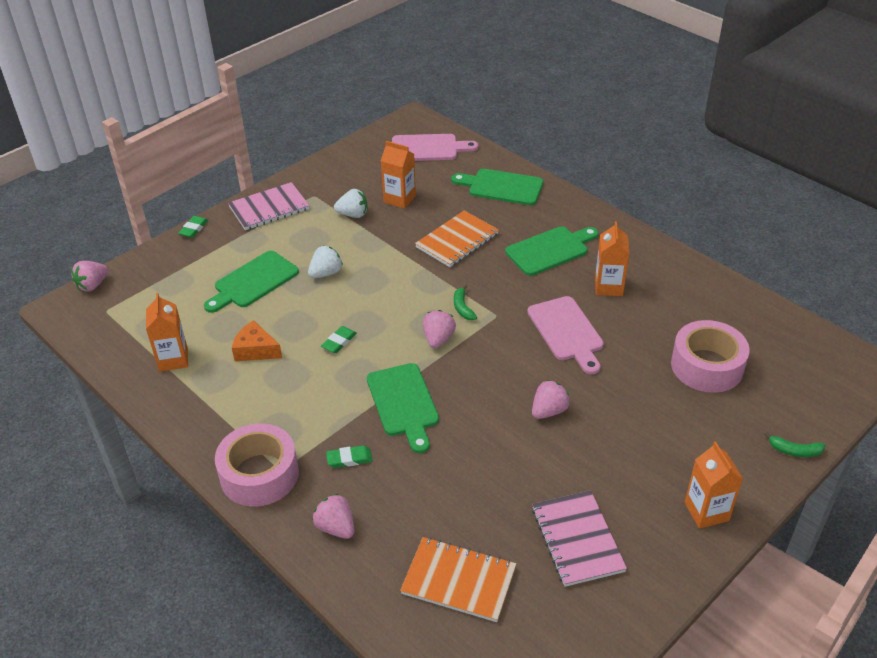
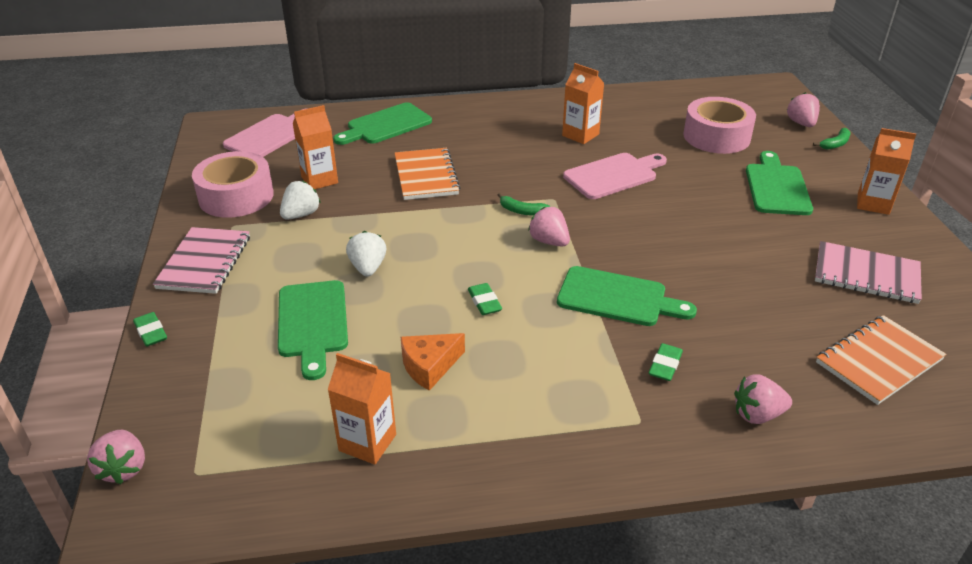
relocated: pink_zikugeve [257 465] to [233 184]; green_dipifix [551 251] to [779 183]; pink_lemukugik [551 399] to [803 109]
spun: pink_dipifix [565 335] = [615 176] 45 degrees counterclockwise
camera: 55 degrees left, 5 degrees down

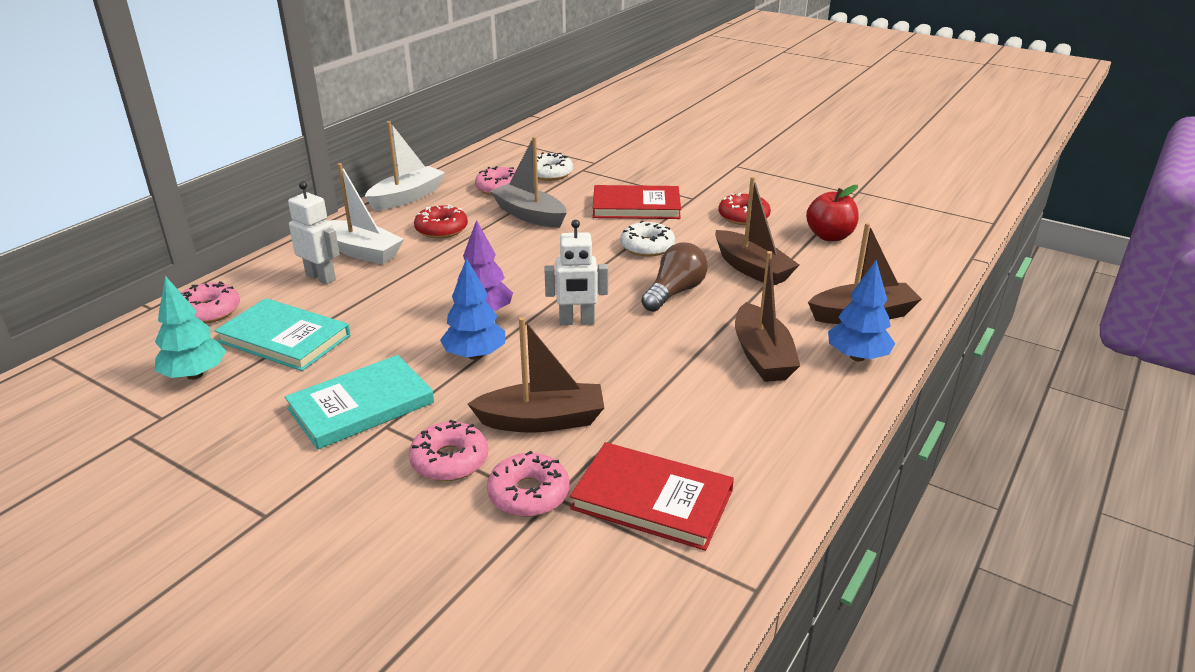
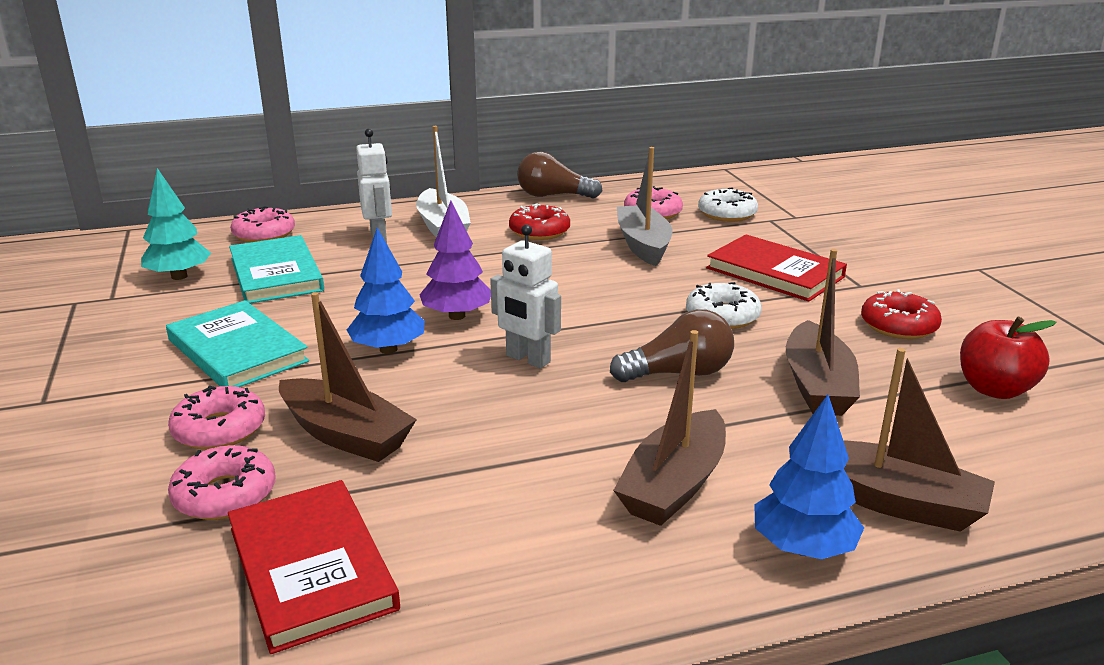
exchanged: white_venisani [405 166] to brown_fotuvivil [559 175]
spun: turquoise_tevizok [359 402] = [237 343] 45 degrees clockwise
camera: 40 degrees right, 5 degrees down

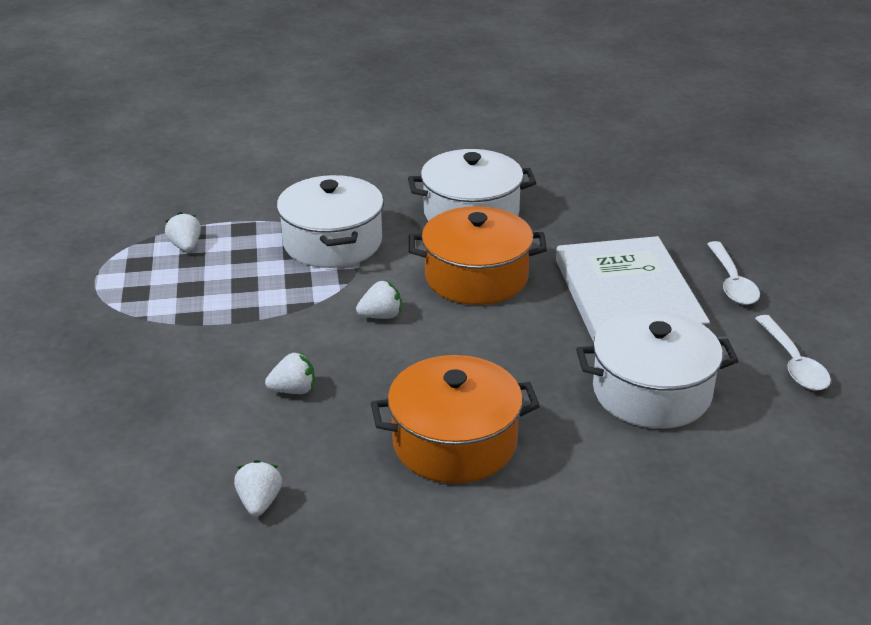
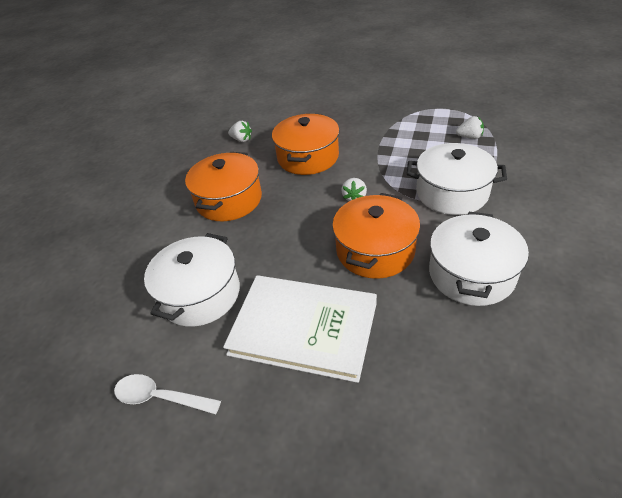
missing: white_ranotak [733 273]
exchanged: white_lemukugik [290 373] to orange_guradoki [306 144]
camera: 120 degrees right, 10 degrees up

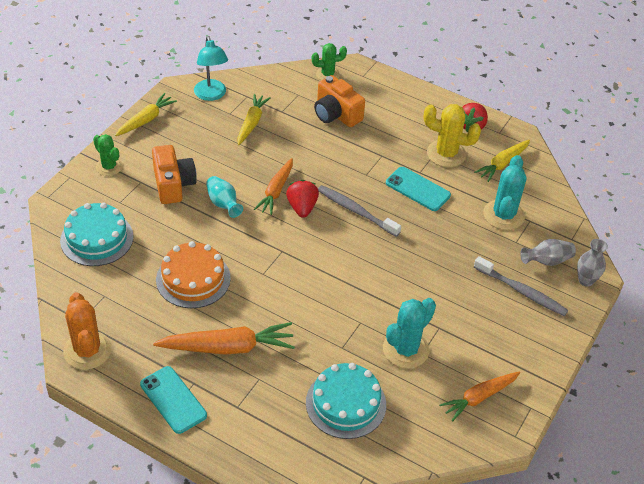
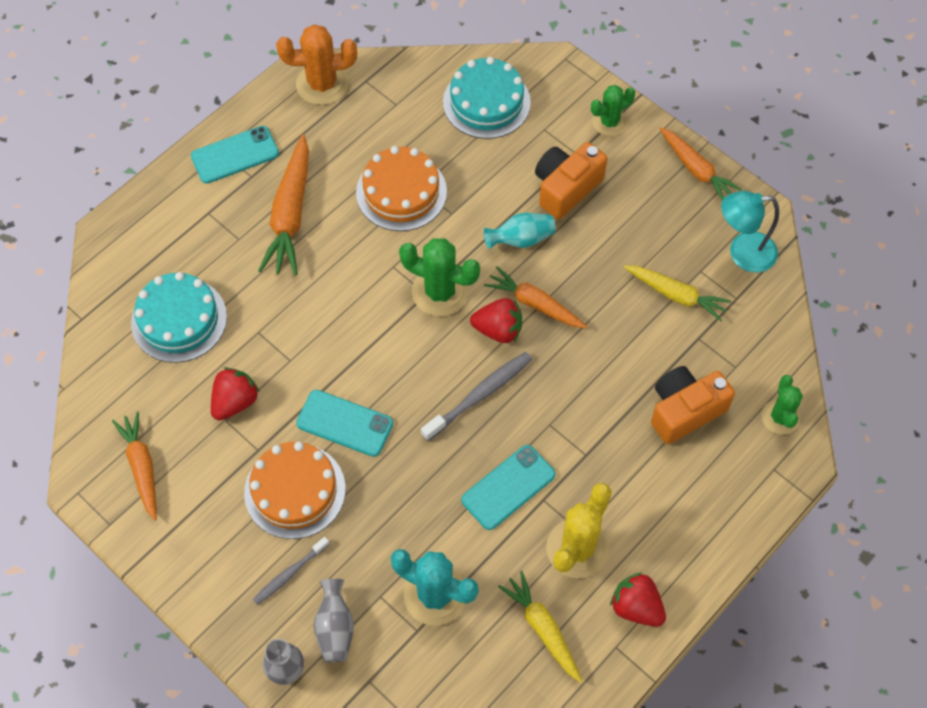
appeared: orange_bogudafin [295 490]; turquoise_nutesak [344 423]; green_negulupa [439 277]
exchanged: turquoise_negulupa [409 333] to red_lemukugik [235 394]
colour: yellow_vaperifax [146 114] to orange_vaperifax [700 164]
spun: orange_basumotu [174 174] = [571 180] 135 degrees clockwise
size: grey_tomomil [521 286] = [291 571] x0.64
camera: 105 degrees right, 15 degrees up

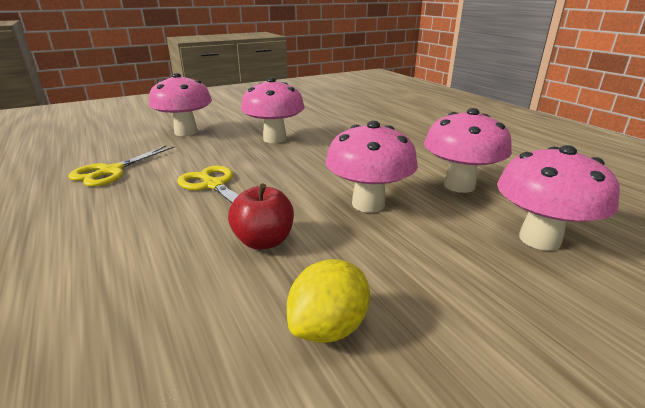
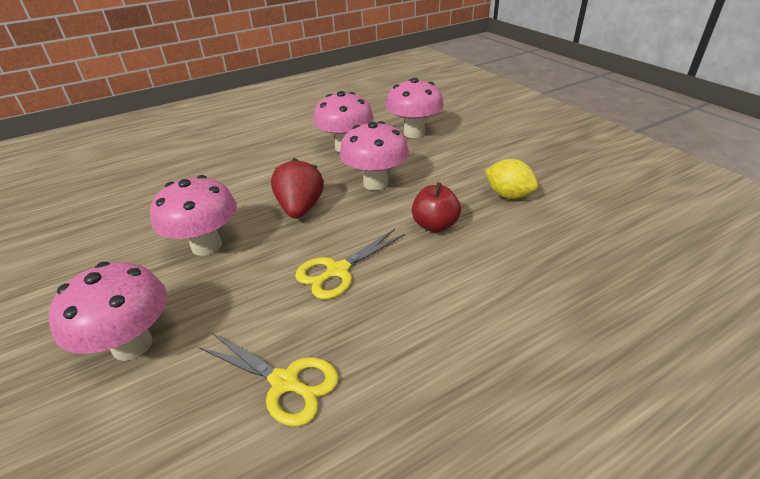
appeared: red_lemukugik [297 188]
camera: 90 degrees left, 10 degrees up

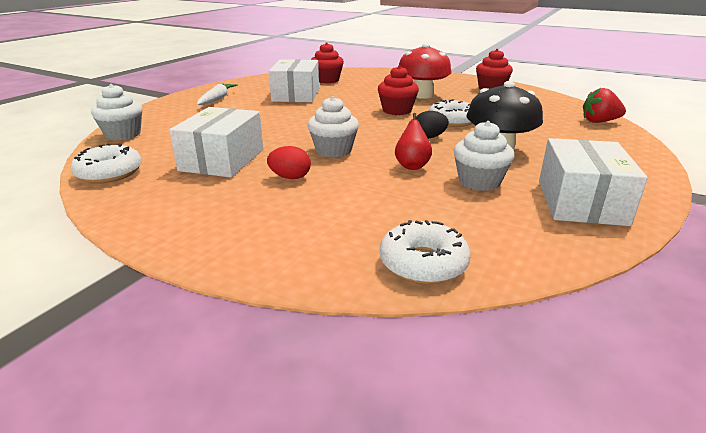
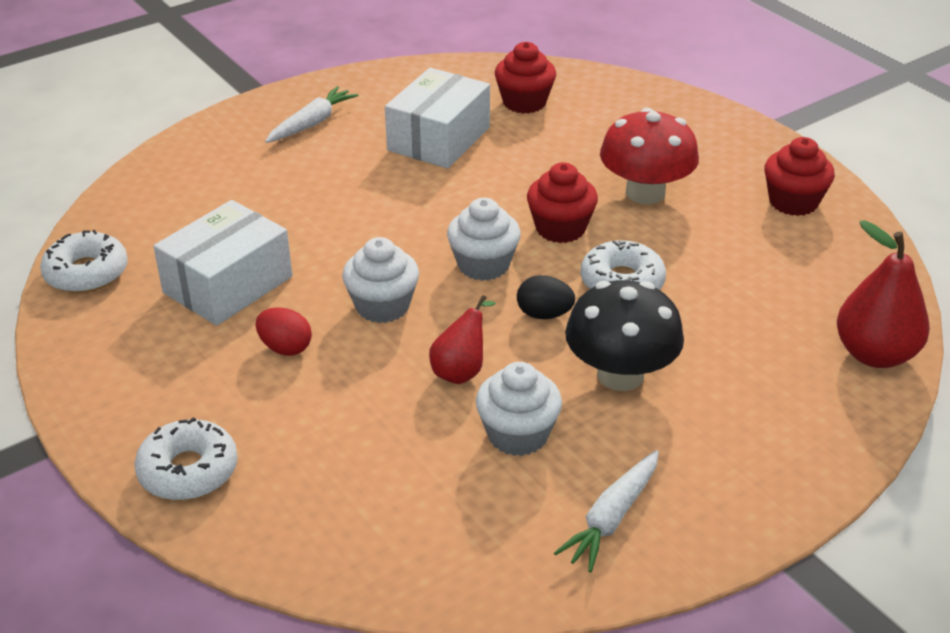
relocated: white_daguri [116 112] to [484 239]; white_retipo [425 252] to [186 459]
exchanged: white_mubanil [593 182] to white_vaperifax [606 511]; red_lemukugik [604 105] to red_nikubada [883 294]
camera: 25 degrees right, 10 degrees up

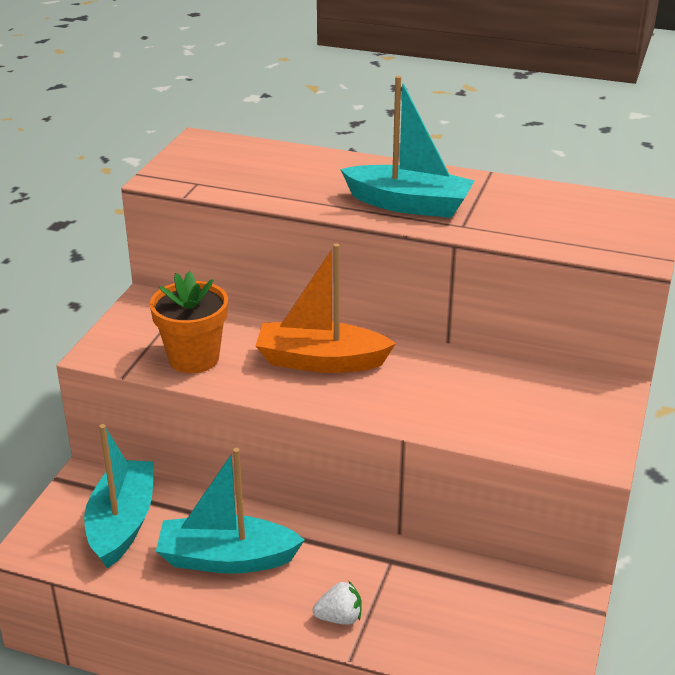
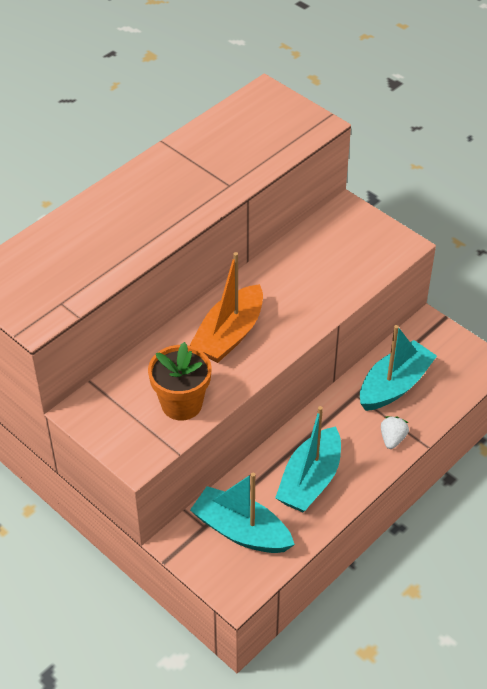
relocated: turquoise_venisani [407 147] to [398 368]
camera: 65 degrees left, 15 degrees up

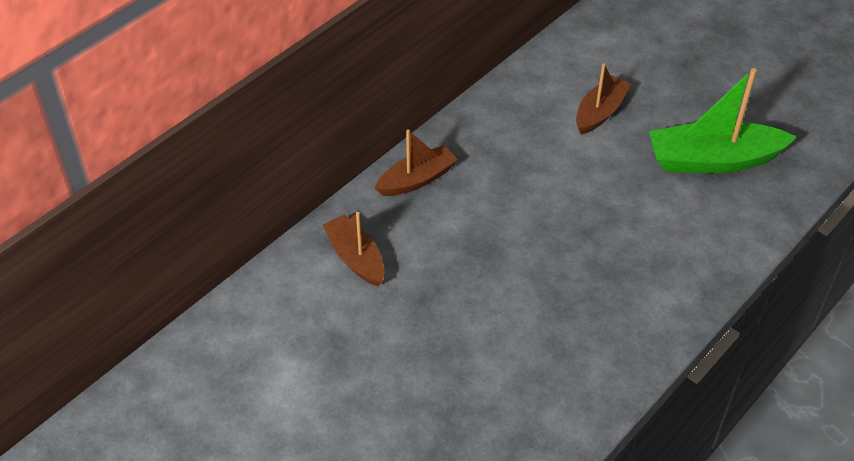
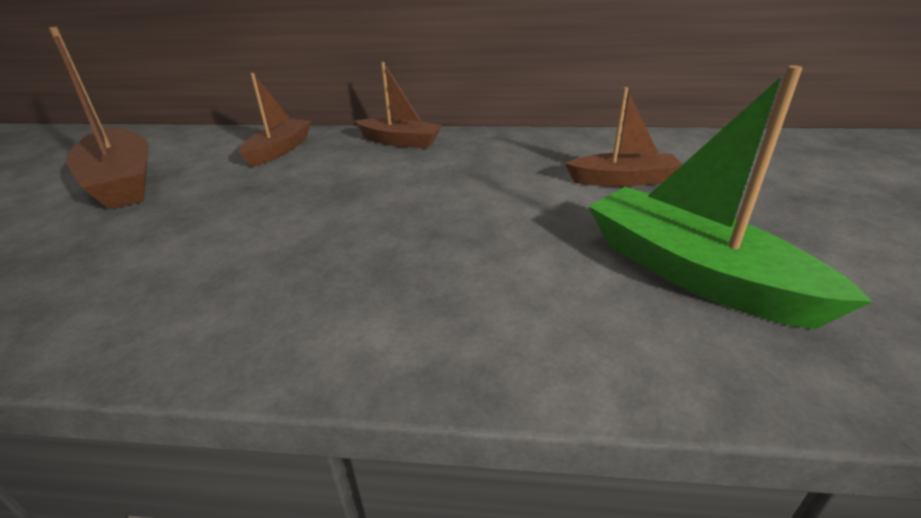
appeared: brown_venisani [99 118]
camera: 55 degrees right, 15 degrees down

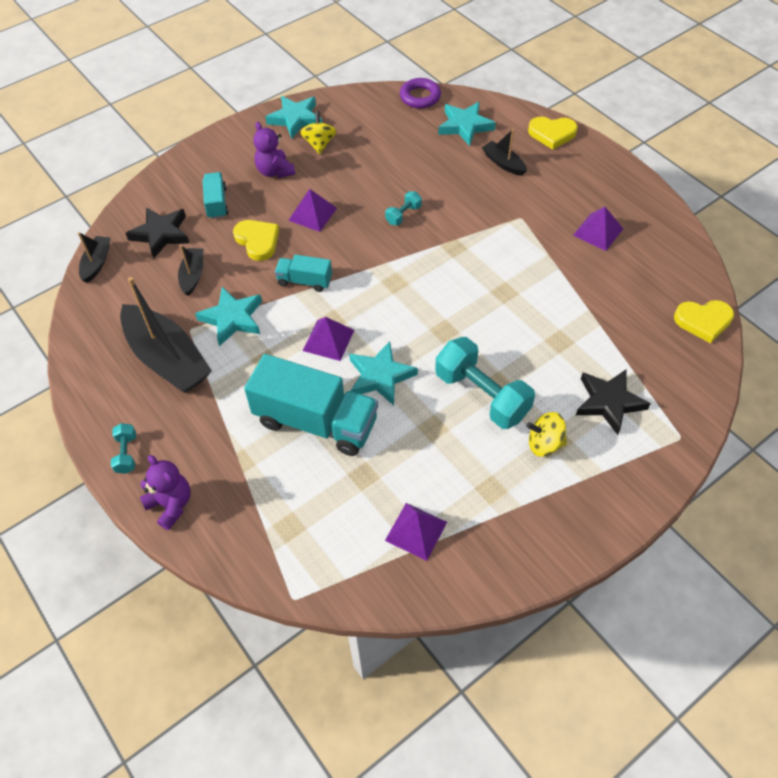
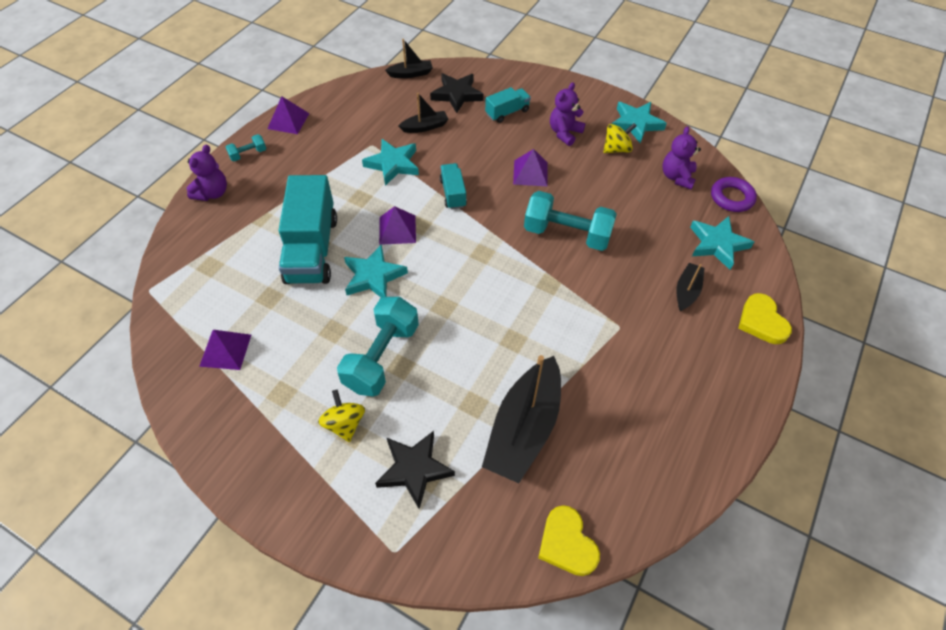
missing: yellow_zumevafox [256 240]
appeared: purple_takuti [681 157]
relocated: black_venisani [166 335] to [521 419]; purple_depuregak [598 229] to [288 115]
size: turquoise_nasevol [403 208] = [570 221] x2.16
camera: 65 degrees right, 0 degrees up

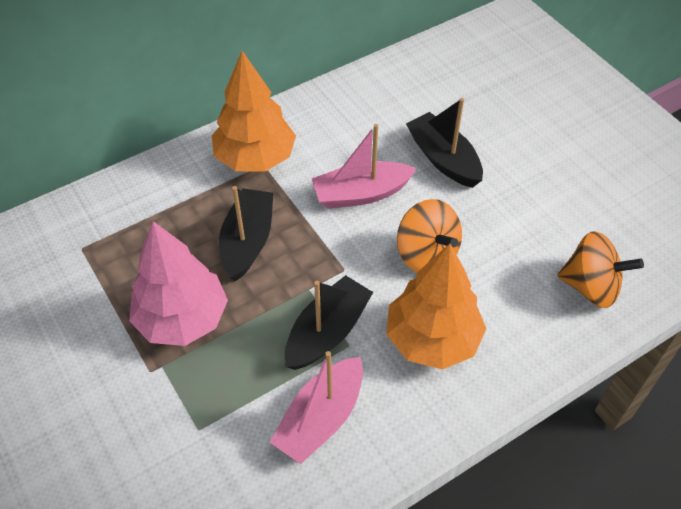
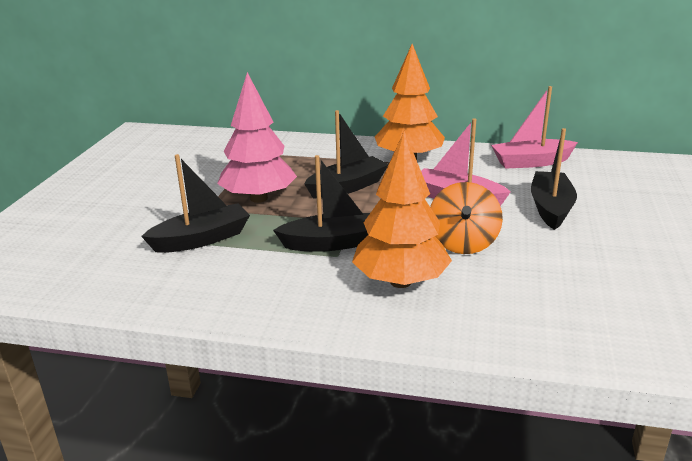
missing: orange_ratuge [600 269]
appeared: black_venisani [195 203]
relocated: pink_venisani [316 407] to [534 127]
camera: 45 degrees right, 25 degrees down

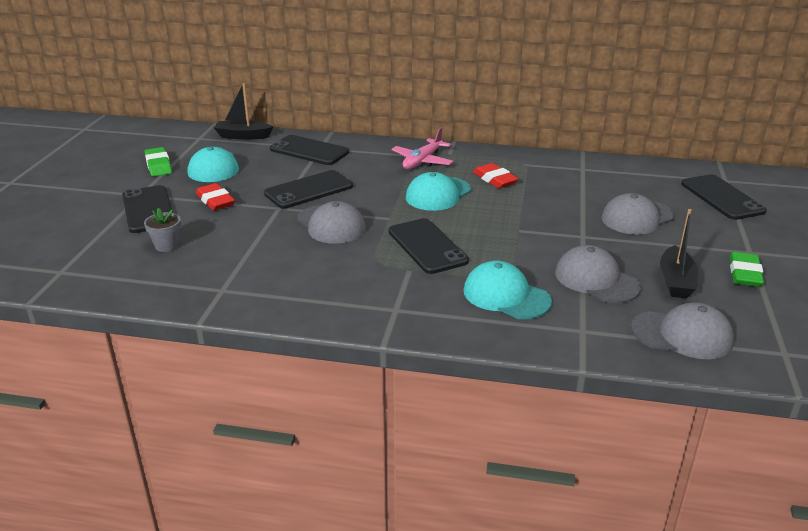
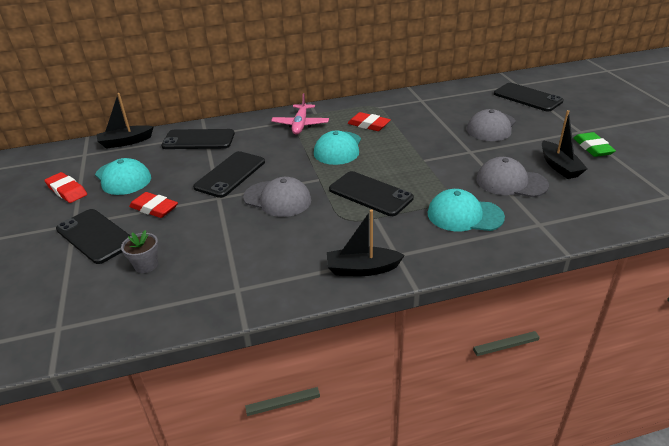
missing: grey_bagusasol [682 331]
appeared: black_venisani [366 243]
colour: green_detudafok [158 162] to red_detudafok [65 187]
camera: 25 degrees left, 5 degrees up

